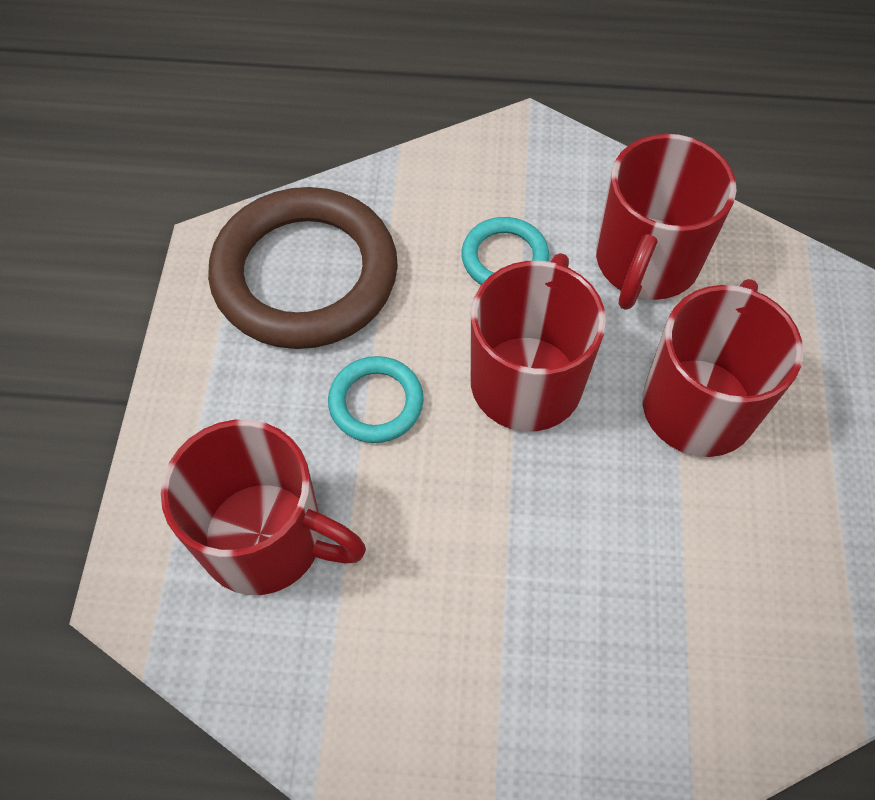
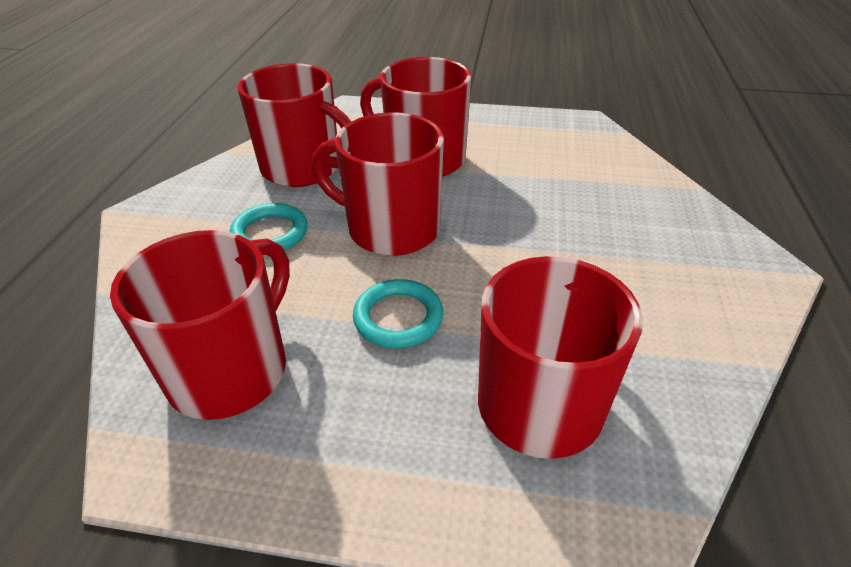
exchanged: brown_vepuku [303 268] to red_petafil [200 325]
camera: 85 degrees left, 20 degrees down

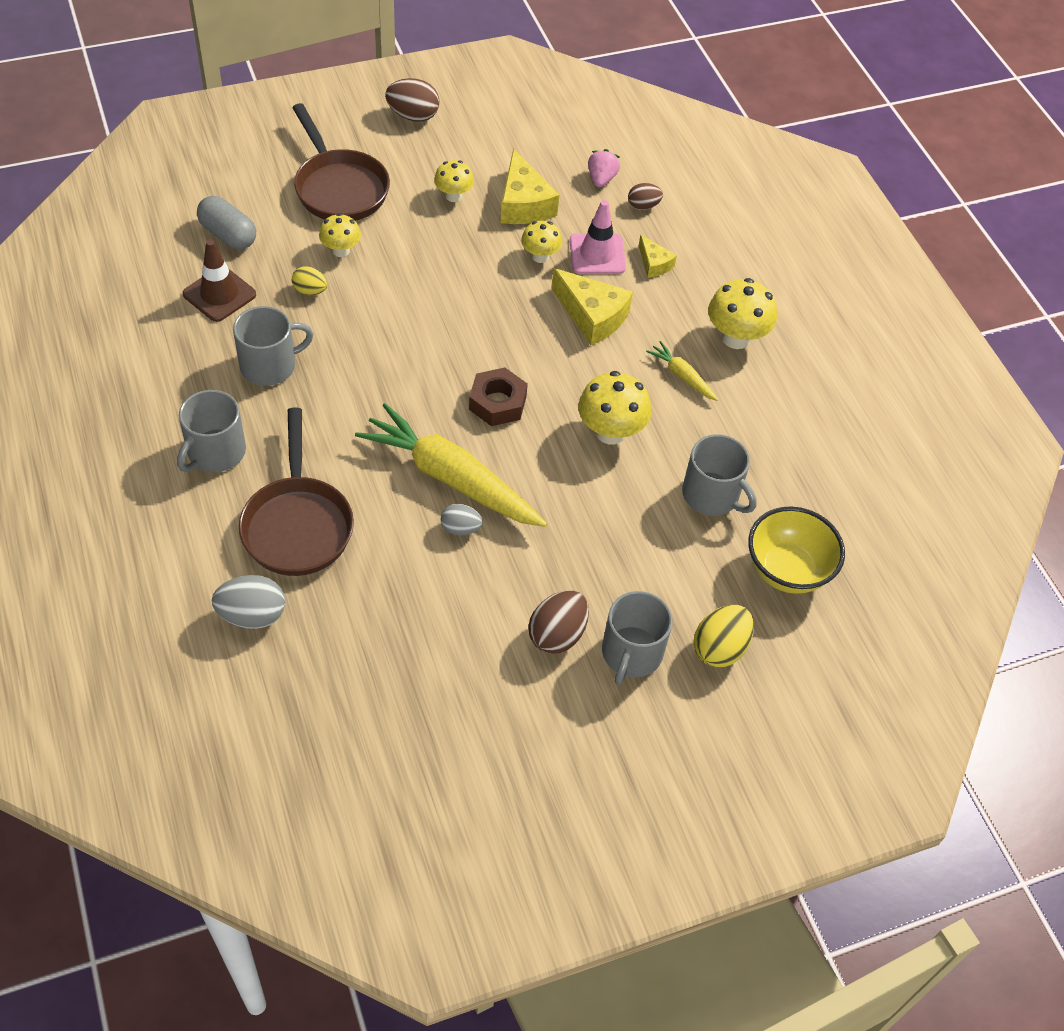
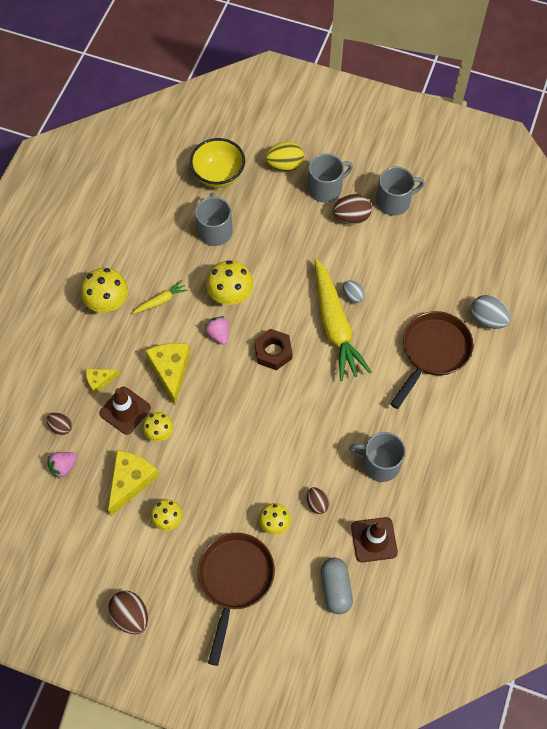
appeared: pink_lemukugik [217 330]
relocated: grey_petafil [211 431] to [400 191]
colour: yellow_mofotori [309 280] to brown_mofotori [318 500]; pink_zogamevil [598 237] to brown_zogamevil [125 411]
spun: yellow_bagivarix [658 256] = [103 381] 120 degrees counterclockwise; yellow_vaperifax [682 371] = [160 297] 120 degrees counterclockwise
camera: 135 degrees left, 10 degrees up

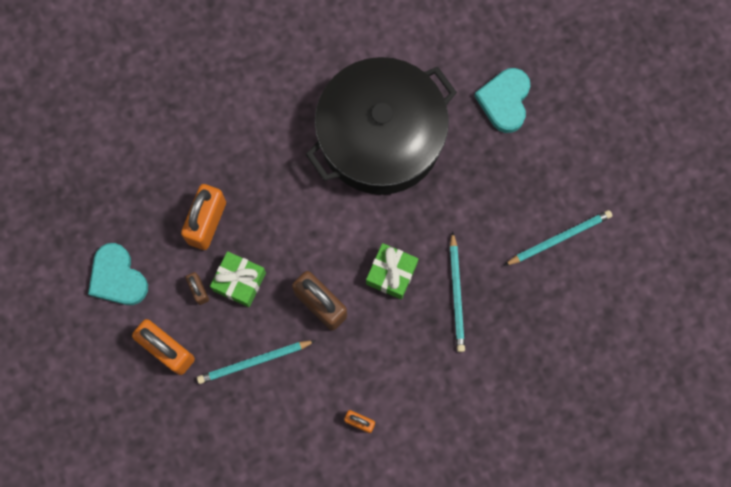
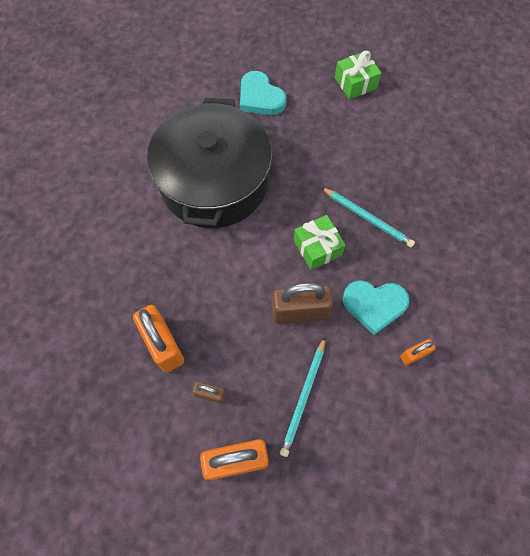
missing: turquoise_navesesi [558 238]
relocated: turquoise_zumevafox [118 274] to [376 307]; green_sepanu [238 279] to [358 75]
camera: 50 degrees left, 10 degrees down

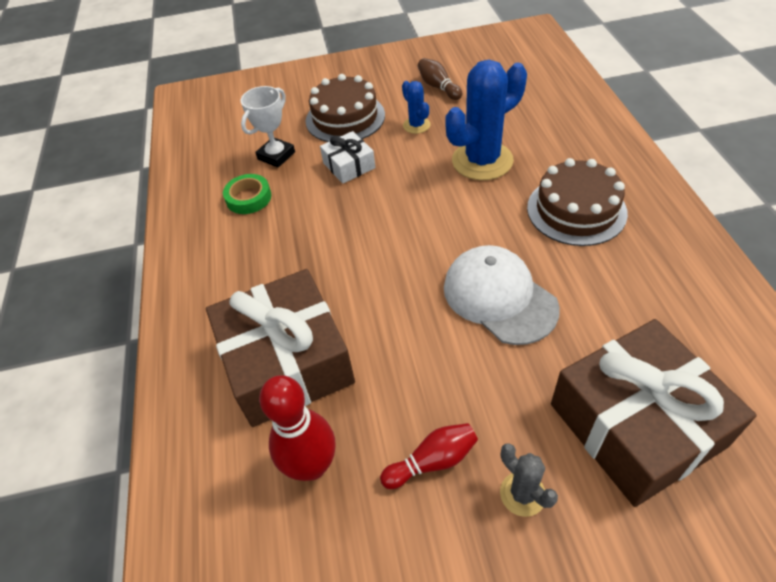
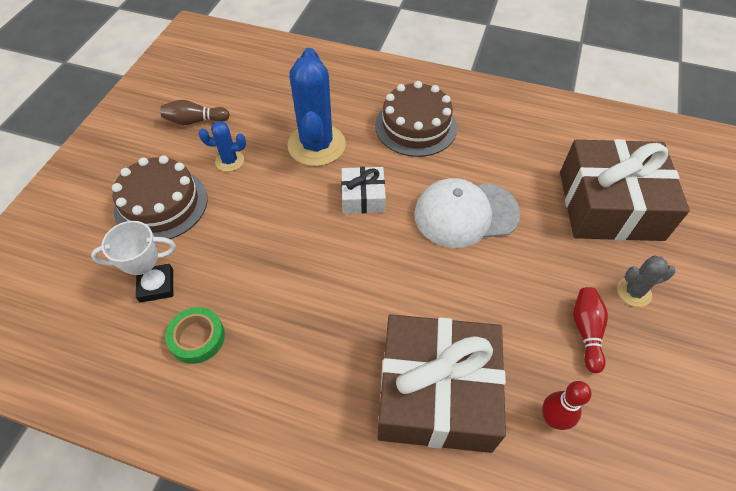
relocated: white_sepanu [347 157] to [363 190]
spun: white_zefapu [268 127] = [133 262] 75 degrees counterclockwise
size: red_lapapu [297 428] = [566 405] x0.62
camera: 65 degrees left, 5 degrees up

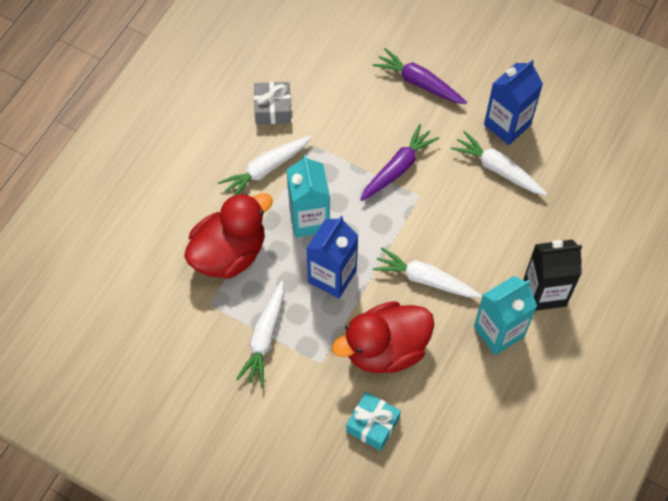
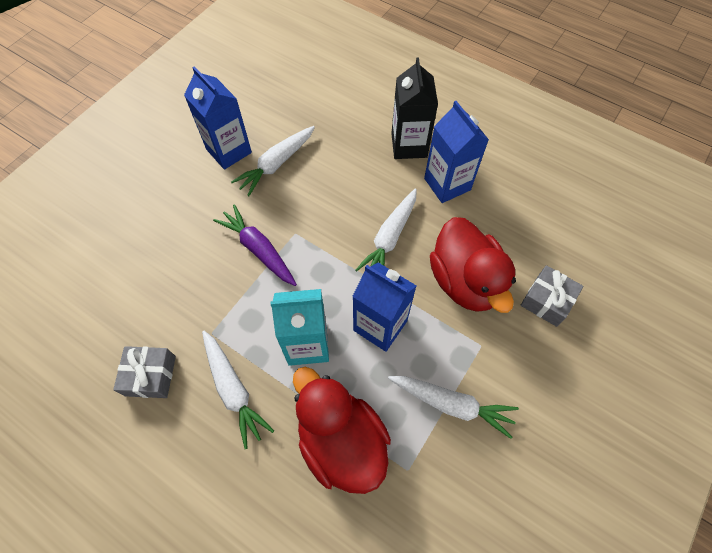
missing: purple_vaperifax [420 76]
colour: turquoise_sepanu [373 421] to grey_sepanu [552 296]; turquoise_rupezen [505 315] to blue_rupezen [456 152]
camera: 85 degrees left, 0 degrees up

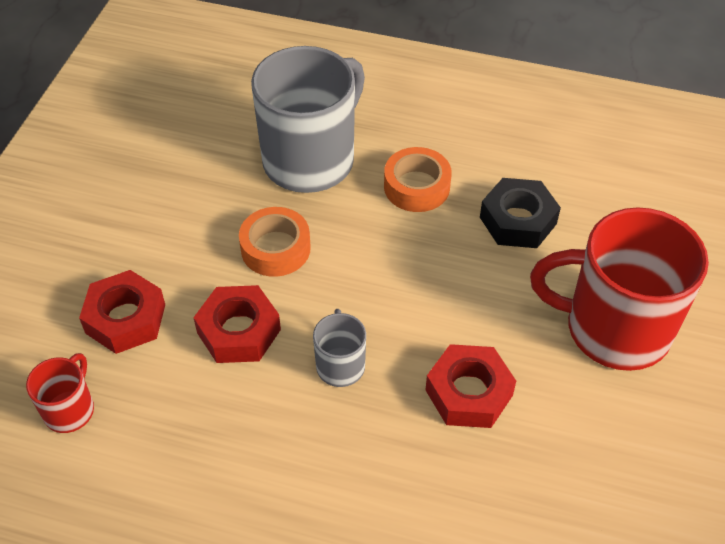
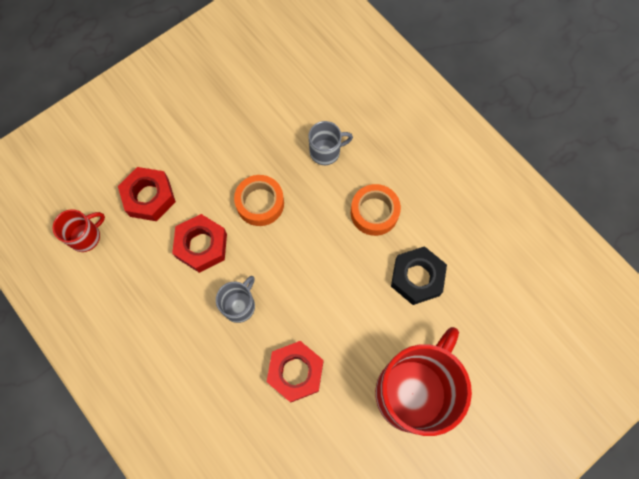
spun: red_petafil [619 289] = [423 381] 75 degrees clockwise
size: grey_petafil [308 119] = [330 143] x0.46
camera: 35 degrees right, 20 degrees up

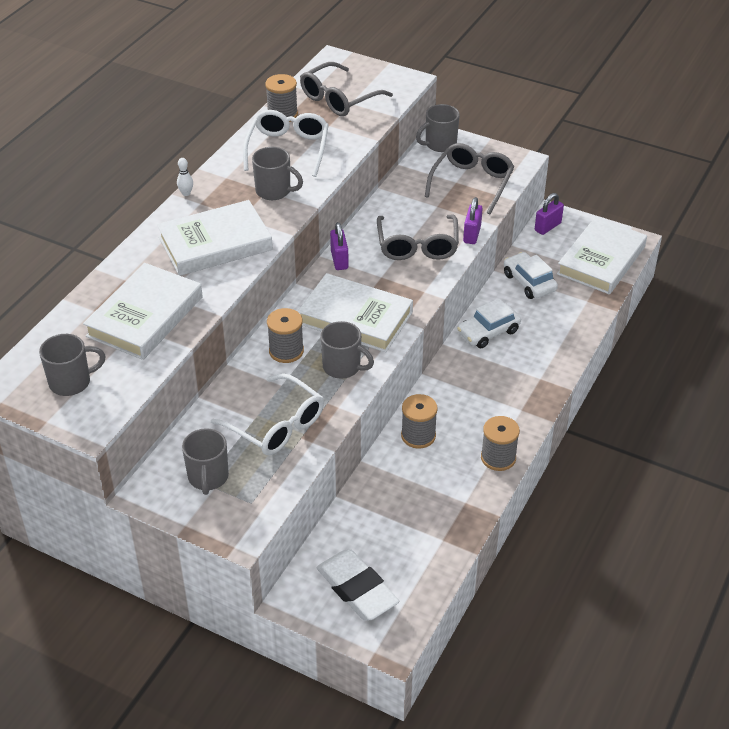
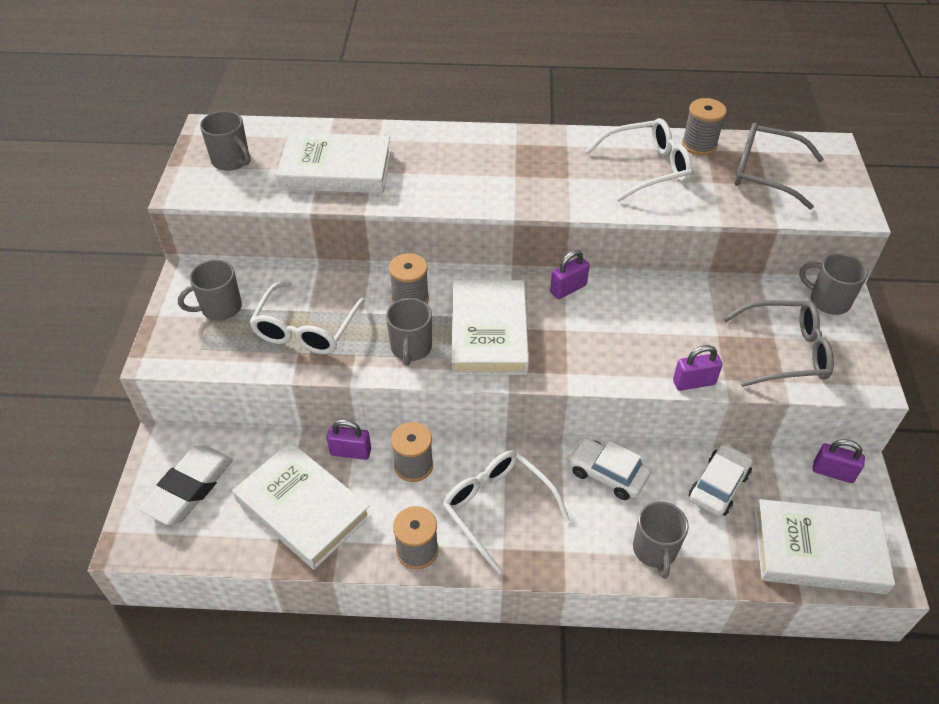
missing: white_lapapu [185 177]; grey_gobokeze [418 237]
appeared: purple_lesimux [349 439]; white_gobokeze [506 512]
relocated: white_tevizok [215 238] to [301 505]; grey_petafil [277 173] to [661 540]
camera: 65 degrees right, 5 degrees up

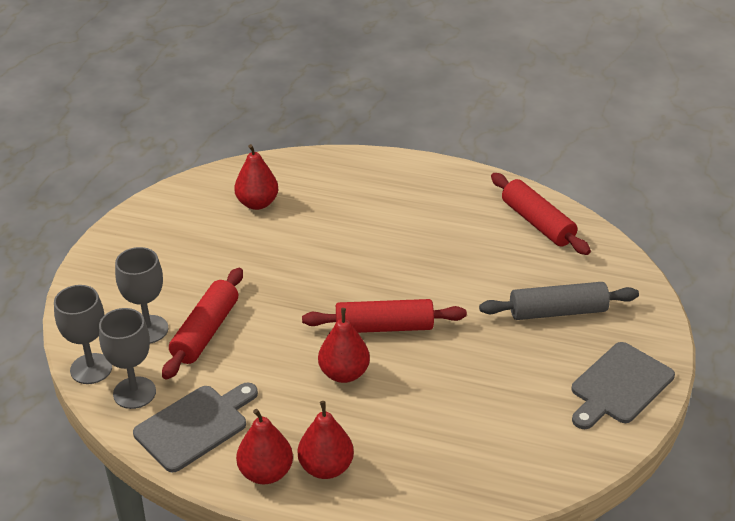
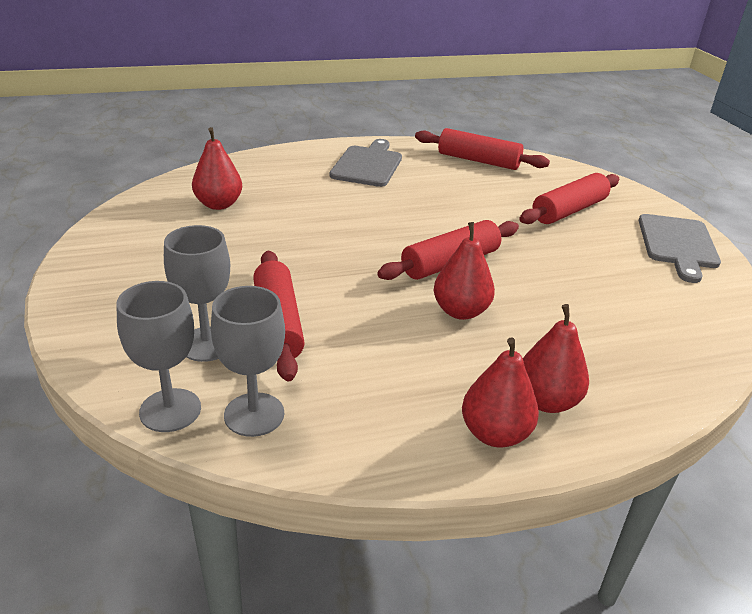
relocated: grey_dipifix [195 428] to [366 163]
colour: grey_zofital [559 301] to red_zofital [569 198]
camera: 35 degrees left, 5 degrees down

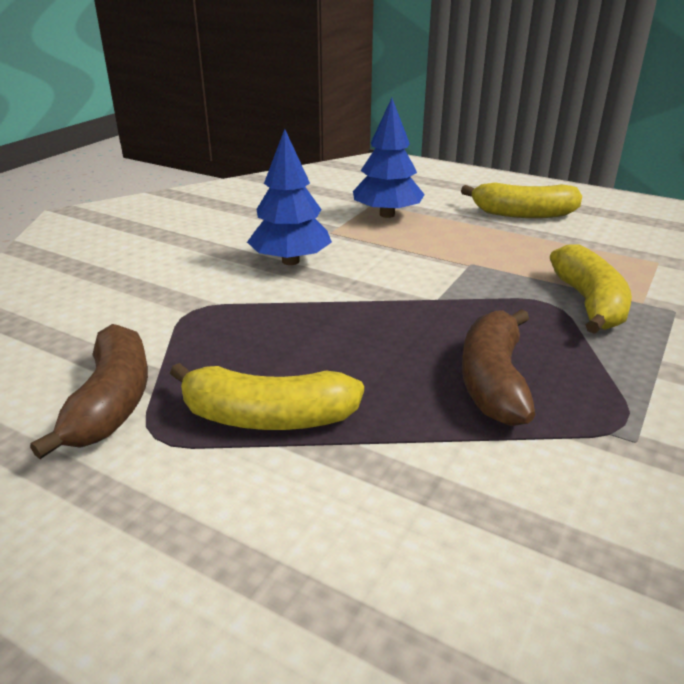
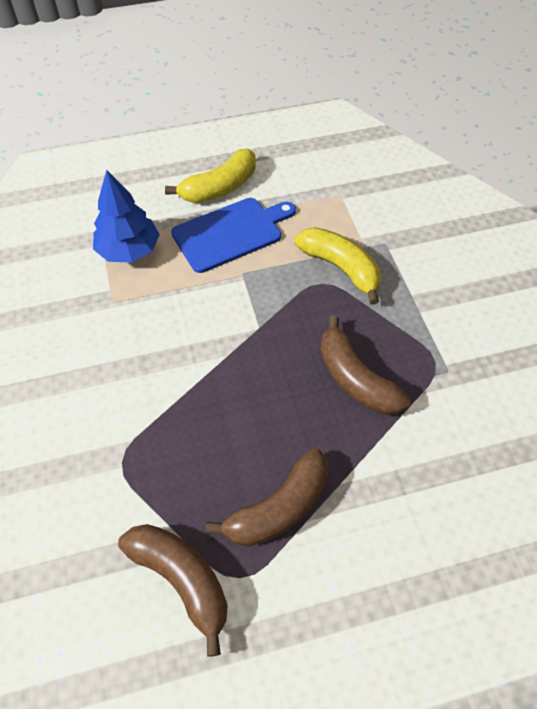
missing: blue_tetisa [289 197]
appeared: blue_dipifix [233 235]
colour: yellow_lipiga [267 396] to brown_lipiga [267 497]
camera: 45 degrees left, 25 degrees up

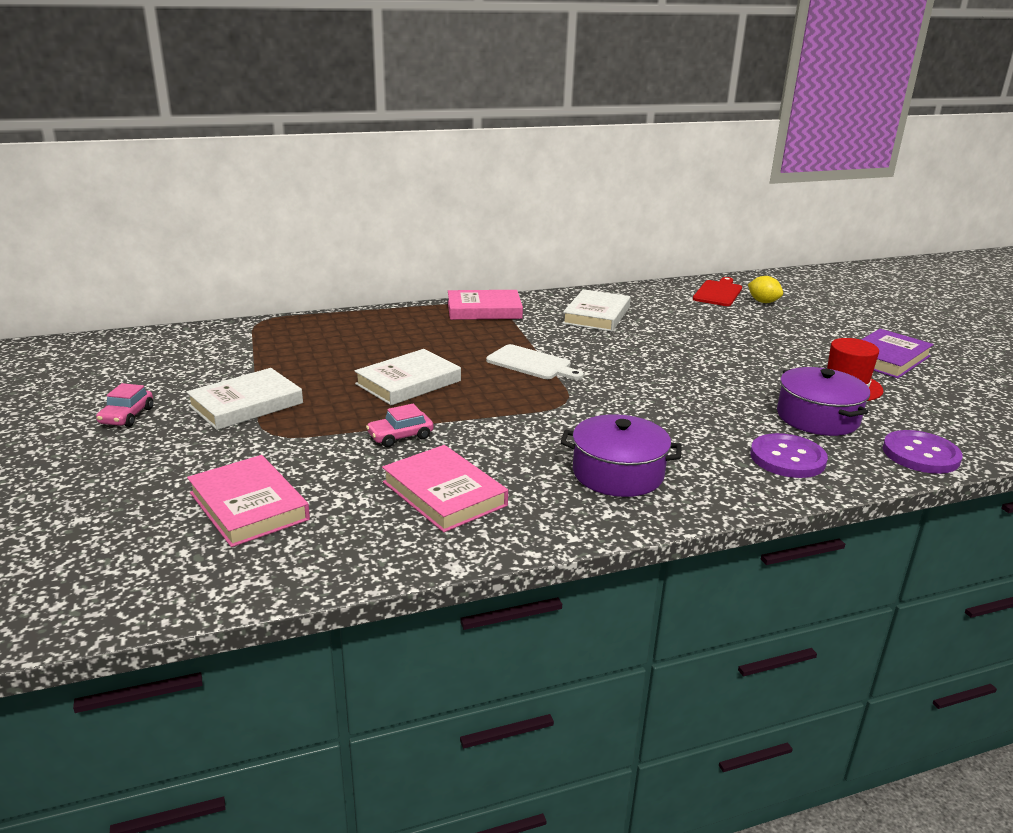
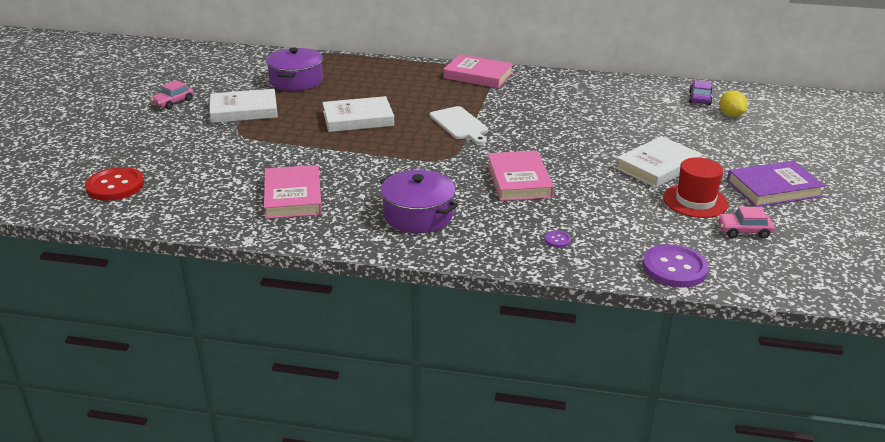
appeared: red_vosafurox [114 184]
relocated: pink_tevizok [248 501] to [520 176]; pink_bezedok [400 425] to [745 222]; white_tevizok [596 310] to [658 162]; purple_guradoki [823 401] to [294 69]
exchanged: red_dipifix [717 291] to purple_bezedok [700 92]
size: purple_vosafurox [789 455] = [557 239] x0.43
camera: 30 degrees right, 5 degrees up

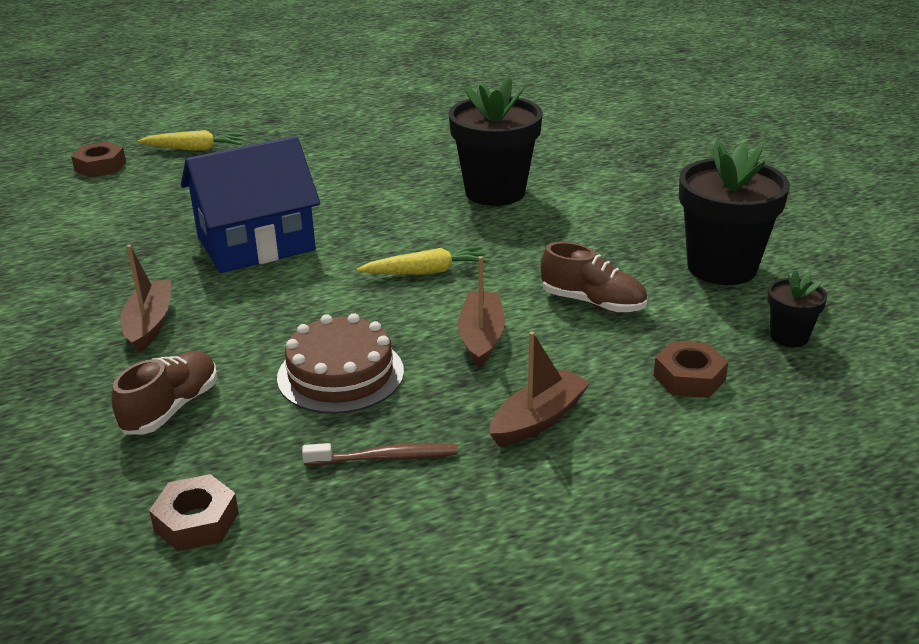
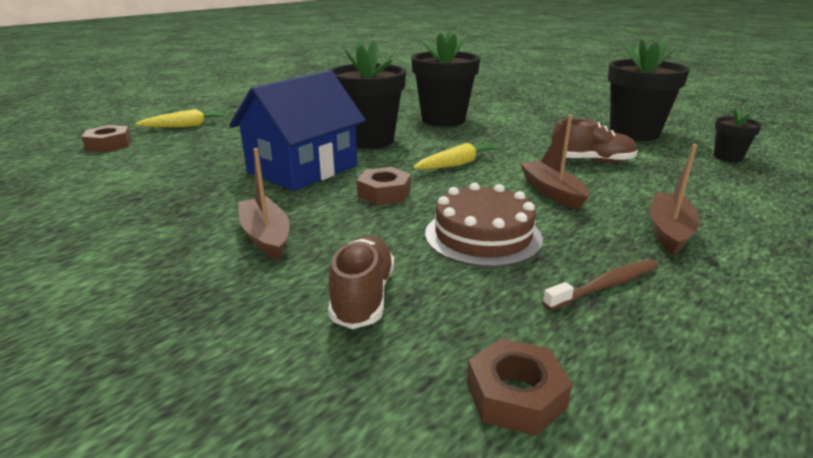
appeared: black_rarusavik [368 94]
relocated: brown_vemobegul [691 369] to [384 186]
camera: 25 degrees left, 5 degrees down

